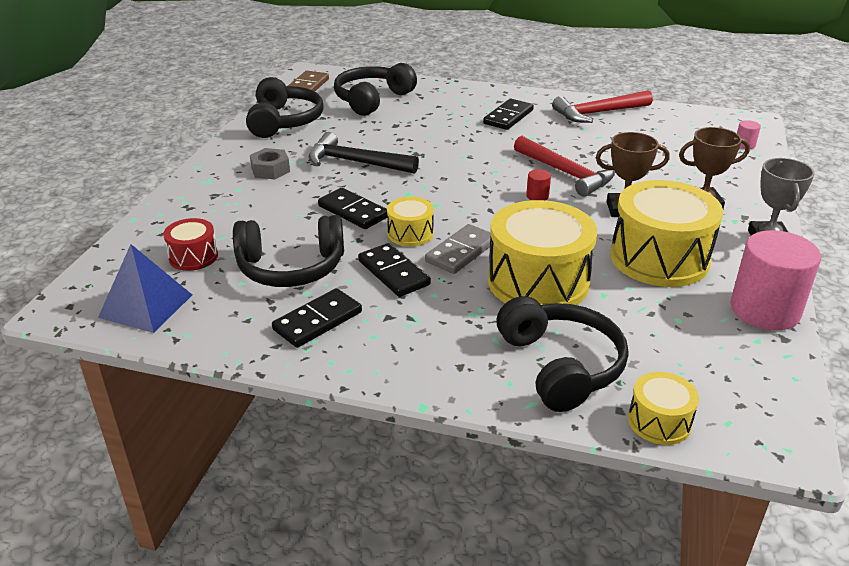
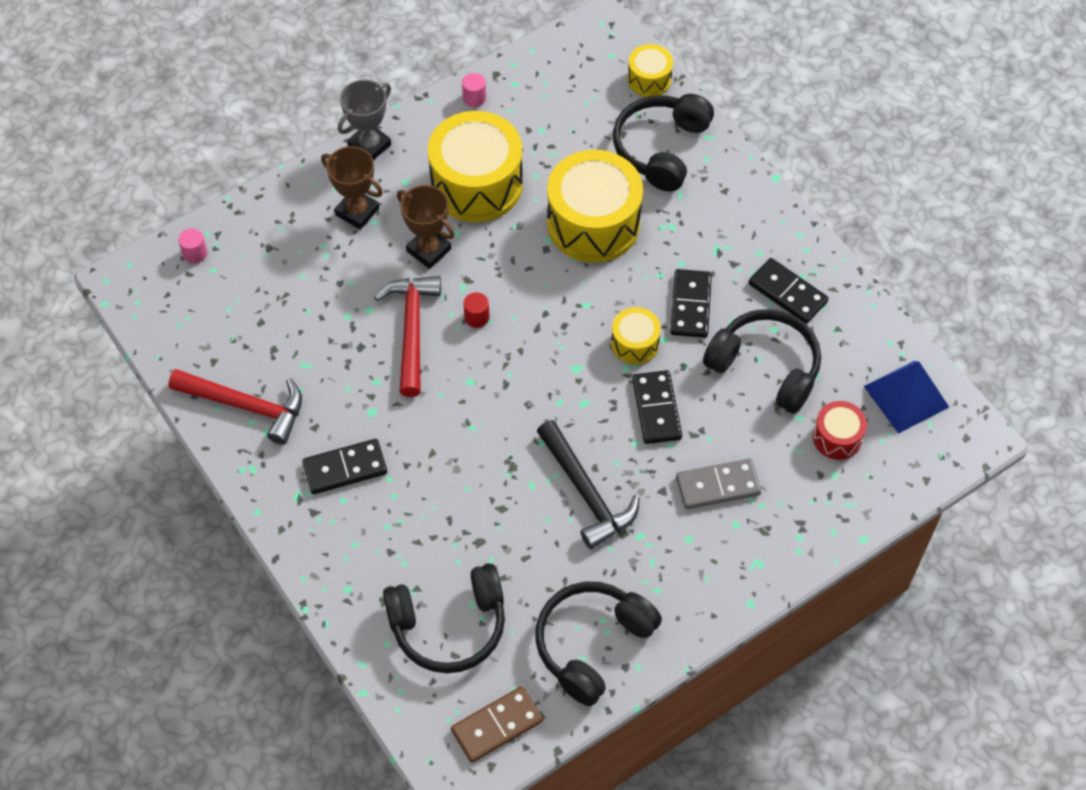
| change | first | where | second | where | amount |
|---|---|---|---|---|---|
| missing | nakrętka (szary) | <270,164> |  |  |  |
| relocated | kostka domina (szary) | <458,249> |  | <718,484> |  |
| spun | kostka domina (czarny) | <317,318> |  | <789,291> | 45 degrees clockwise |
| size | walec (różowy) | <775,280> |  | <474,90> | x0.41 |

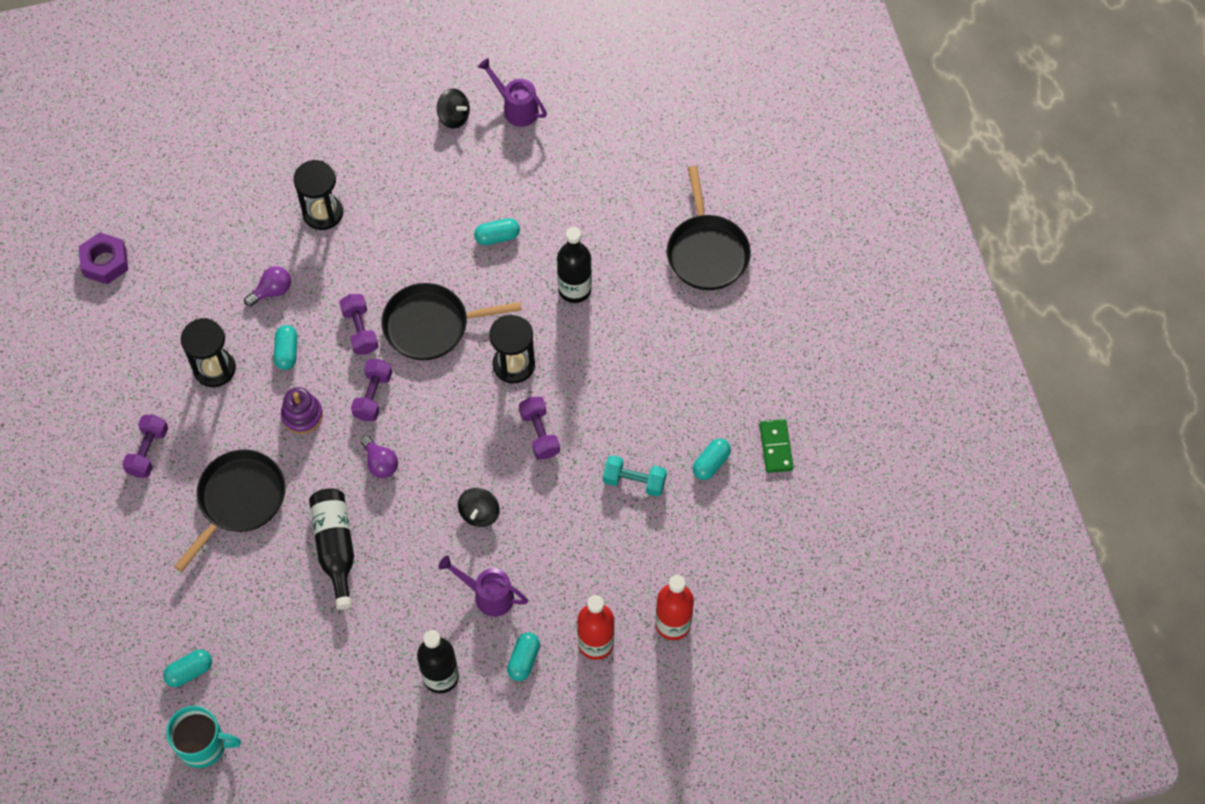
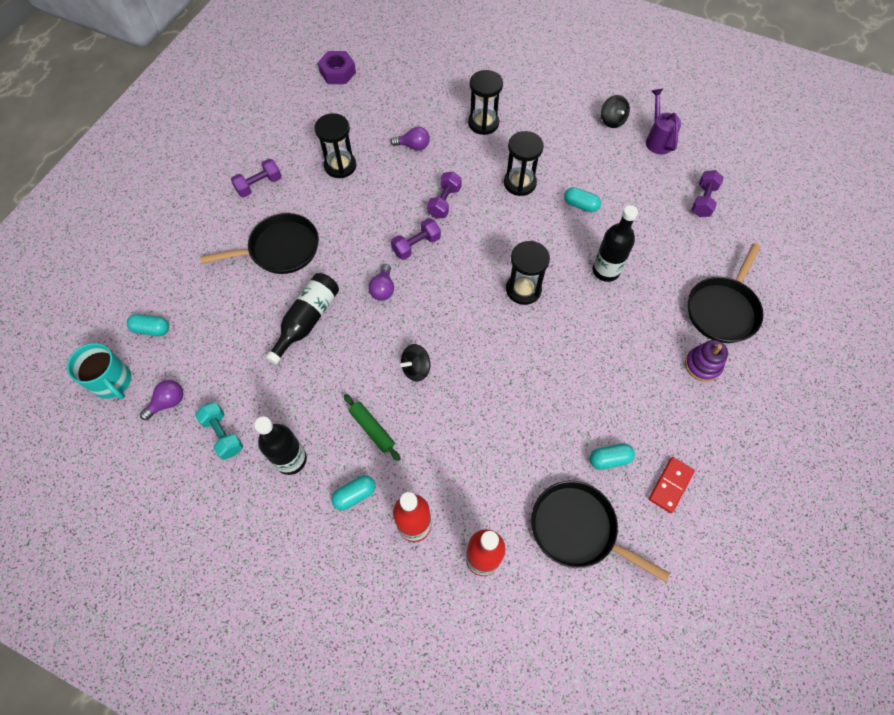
| change | first | where | second | where | amount |
|---|---|---|---|---|---|
| missing | kapsułka (turkusowy) | <285,347> |  |  |  |
| appeared |  |  | żarówka (fioletowy) | <161,400> |  |
| appeared |  |  | klepsydra (czarny) | <524,163> |  |
| relocated | zabawka nakładanka (fioletowy) | <302,410> |  | <706,361> |  |
| relocated | patelnia (czarny) | <451,321> |  | <600,531> |  |
| relocated | hantel (fioletowy) | <539,428> |  | <707,193> |  |
| relocated | hantel (turkusowy) | <635,476> |  | <219,431> |  |
| exchanged | konewka (fioletowy) | <483,586> | wałek do ciasta (zielony) | <372,427> |  |
| colour | kostka domina (zielony) | <776,446> | kostka domina (czerwony) | <672,485> |  |

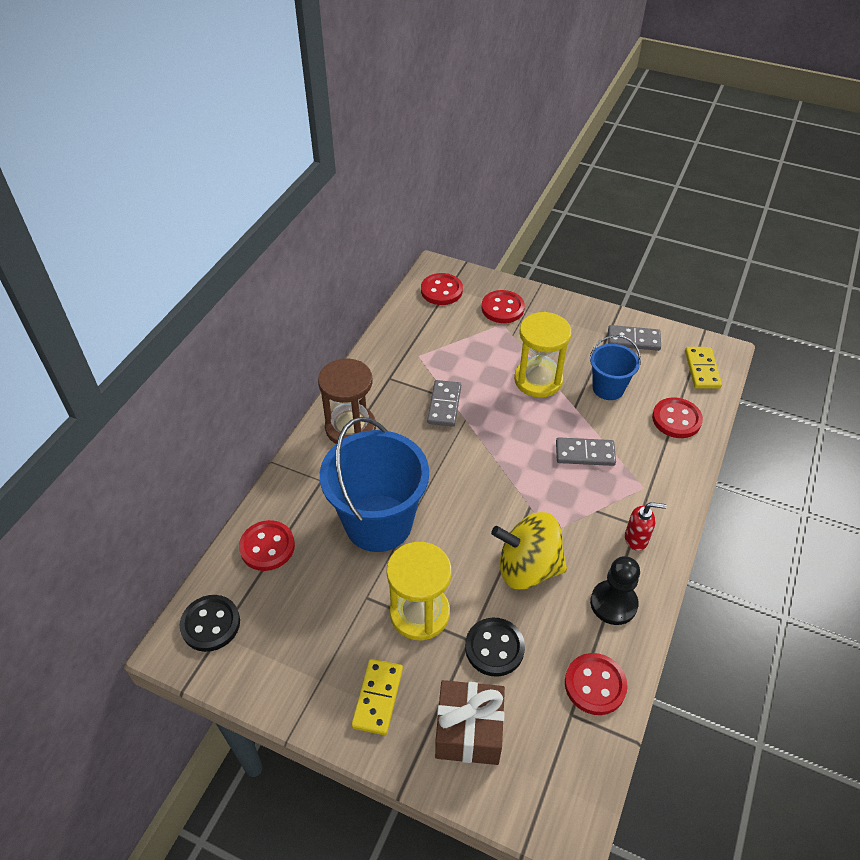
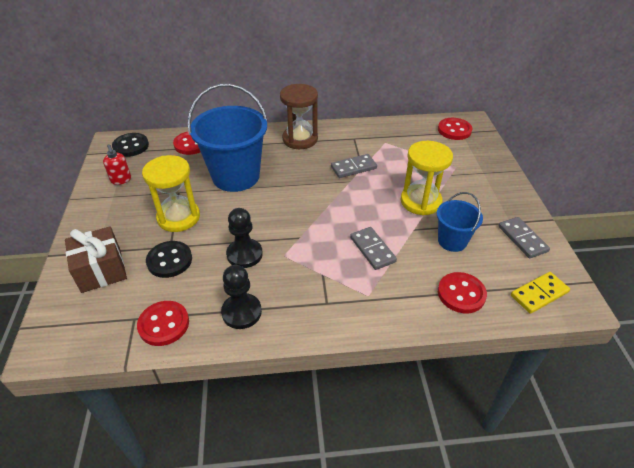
| change | first | where | second | where | amount |
|---|---|---|---|---|---|
| missing | kostka domina (żółty) | <377,697> |  |  |  |
| missing | guzik (czerwony) | <503,306> |  |  |  |
| relocated | dozownik mydła (czerwony) | <646,526> |  | <117,164> |  |
| exchanged | bączek (żółty) | <529,551> | pionek (czarny) | <244,238> |  |

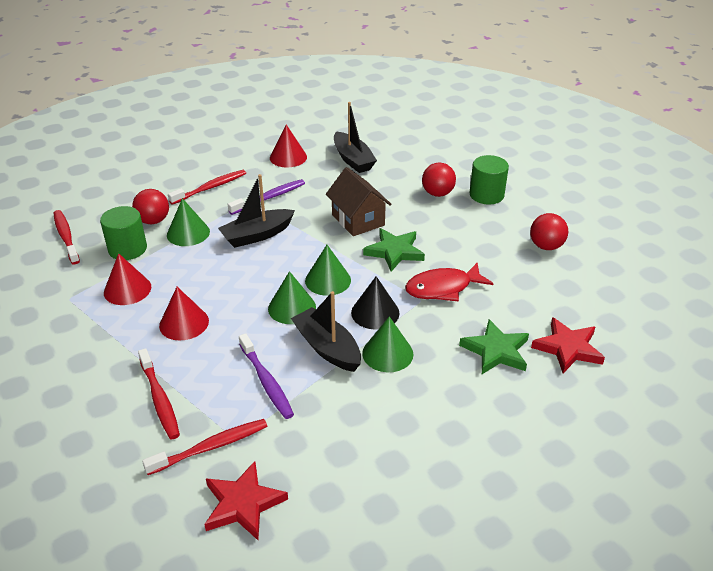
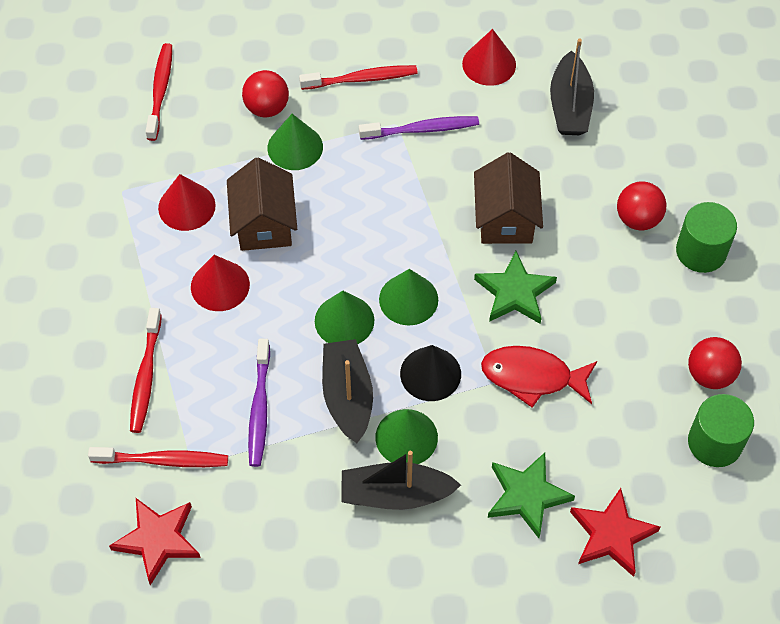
| change | first | where | second | where | amount |
|---|---|---|---|---|---|
| appeared |  |  | domek (brązowy) | <262,204> |  |
| relocated | walec (zielony) | <123,233> |  | <721,430> |  |
| relocated | łódka (czarny) | <256,211> |  | <401,480> |  |

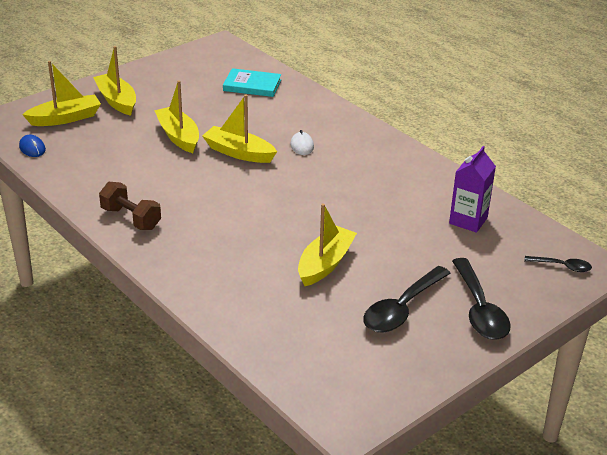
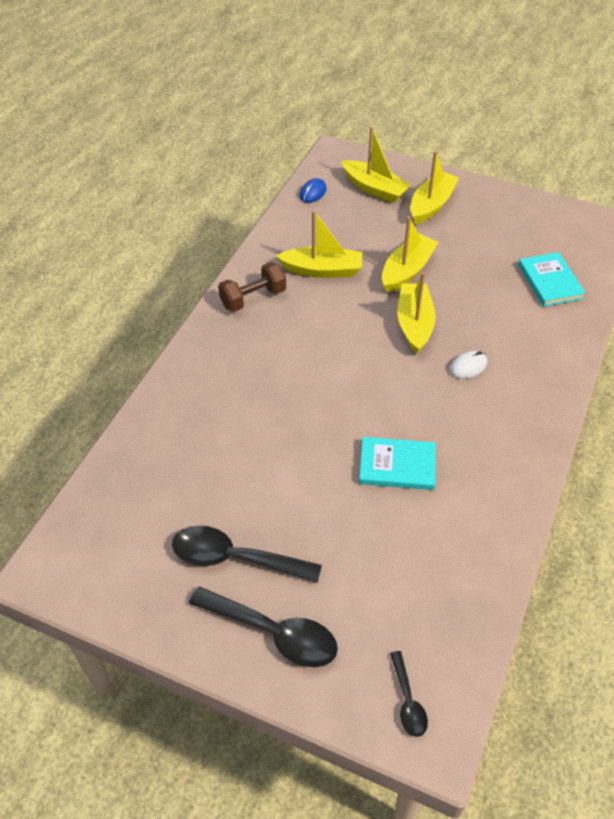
| change | first | where | second | where | amount |
|---|---|---|---|---|---|
| missing | karton mleka (fioletowy) | <472,189> |  |  |  |
| appeared |  |  | książka (turkusowy) | <397,463> |  |
| relocated | łódka (żółty) | <327,244> |  | <319,244> |  |
| spun | hantel (brązowy) | <130,206> |  | <252,287> | 45 degrees clockwise |
| spun | łyżka (czarny) | <481,299> |  | <263,626> | 120 degrees counterclockwise |

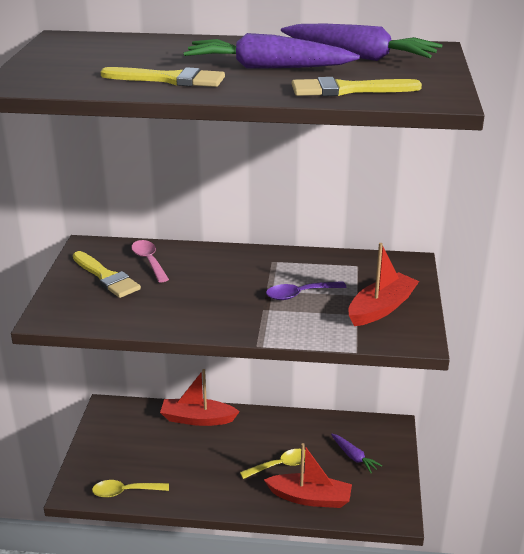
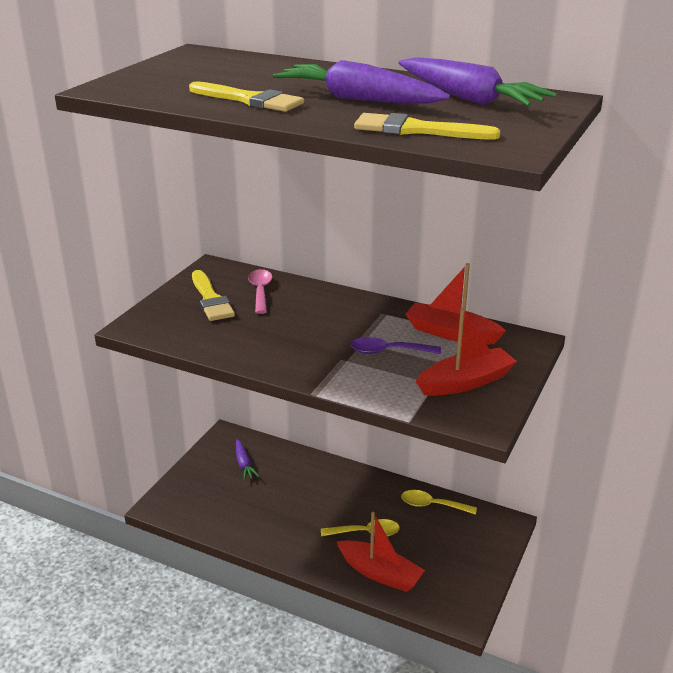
| change | first | where | second | where | amount |
|---|---|---|---|---|---|
| relocated | łyżka (żółty) | <130,489> |  | <439,502> |  |
| relocated | łódka (czerwony) | <200,397> |  | <456,304> |  |
| relocated | marchewka (fioletowy) | <356,453> |  | <248,459> |  |

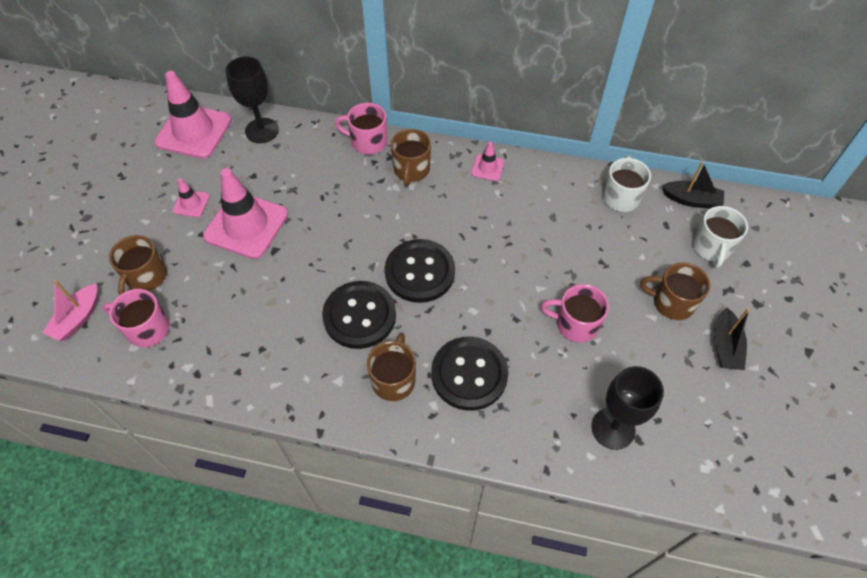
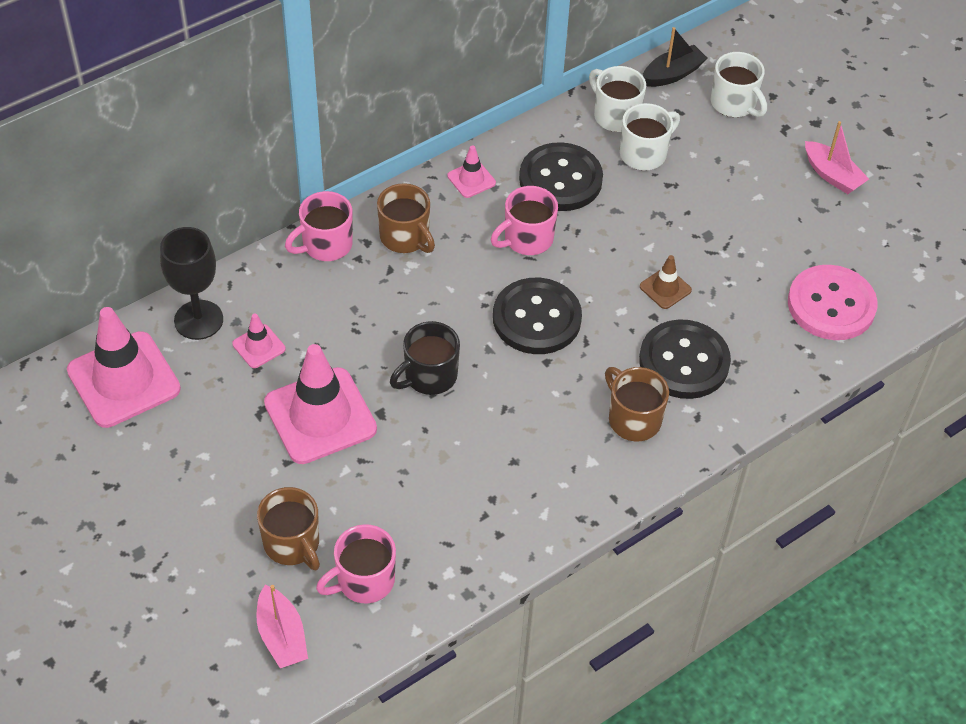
| change | first | where | second | where | amount |
|---|---|---|---|---|---|
| missing | kubek (brązowy) | <675,291> |  |  |  |
| appeared |  |  | kubek (czarny) | <425,358> |  |
| appeared |  |  | kubek (biały) | <650,136> |  |
| appeared |  |  | pachołek (brązowy) | <666,282> |  |
| relocated | pachołek (różowy) | <191,197> |  | <259,340> |  |
| relocated | guzik (czarny) | <359,315> |  | <561,176> |  |
| relocated | kubek (różowy) | <575,313> |  | <524,220> |  |
| exchanged | kielich (czarny) | <627,408> | guzik (różowy) | <833,302> |  |
| colour | łódka (czarny) | <732,338> | łódka (różowy) | <837,157> |  |

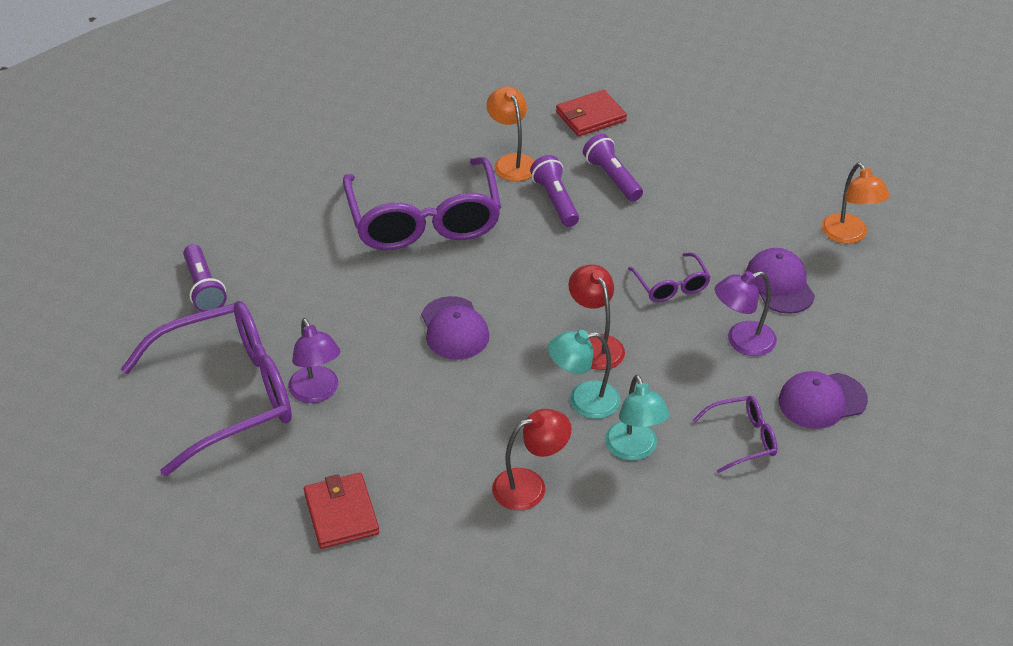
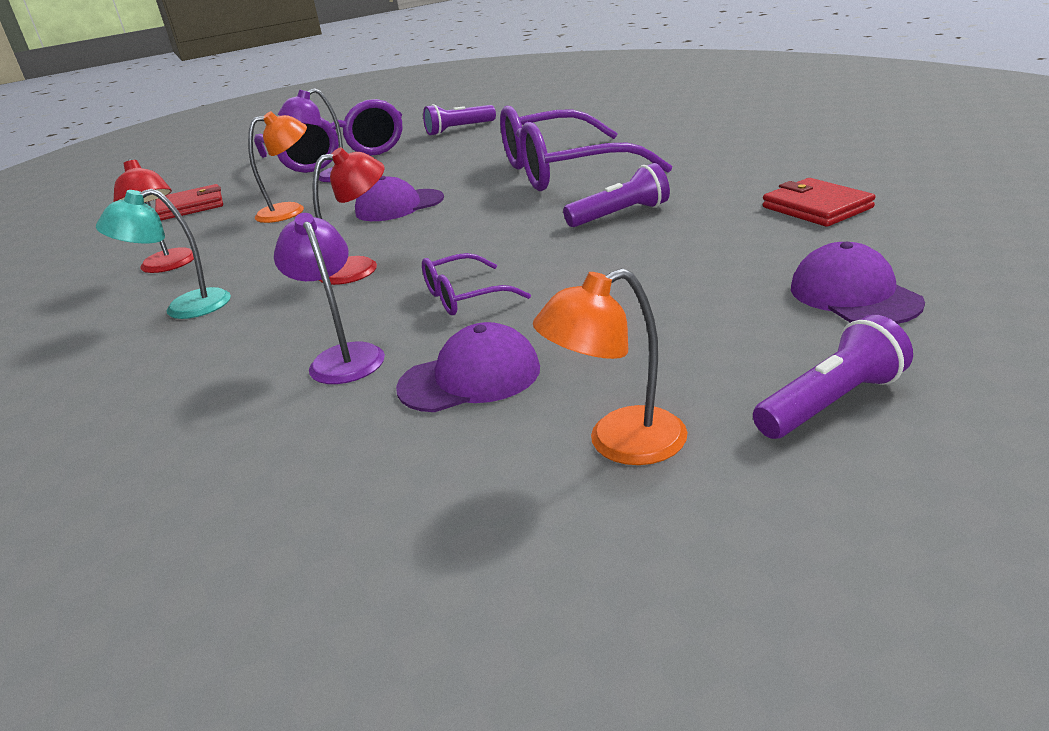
| change | first | where | second | where | amount |
|---|---|---|---|---|---|
| missing | lampka (turkusowy) | <584,374> |  |  |  |
| missing | okulary (fioletowy) | <735,434> |  |  |  |
| relocated | lampka (pomarańczowy) | <511,133> |  | <277,167> |  |
| relocated | latarka (fioletowy) | <613,167> |  | <833,377> |  |
| relocated | czapka (fioletowy) | <823,400> |  | <858,283> |  |

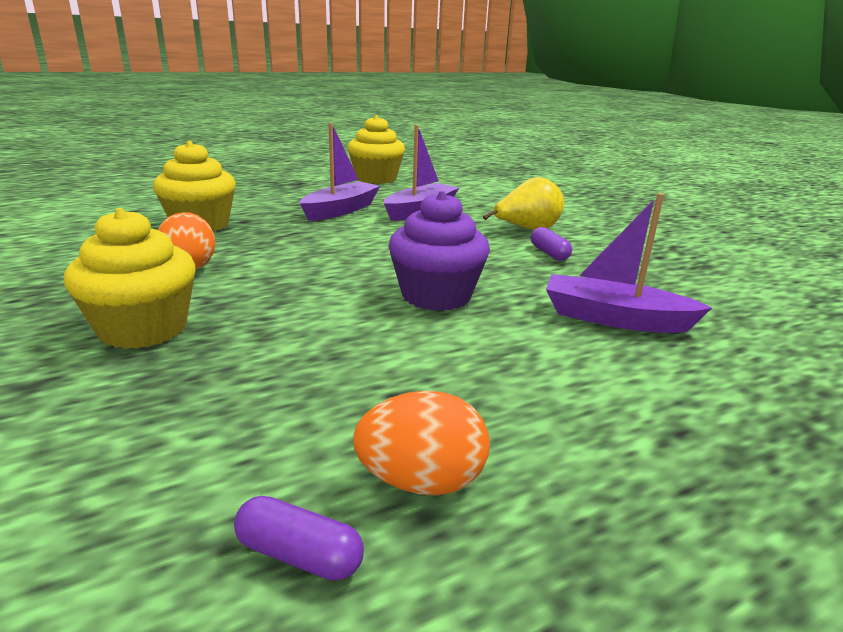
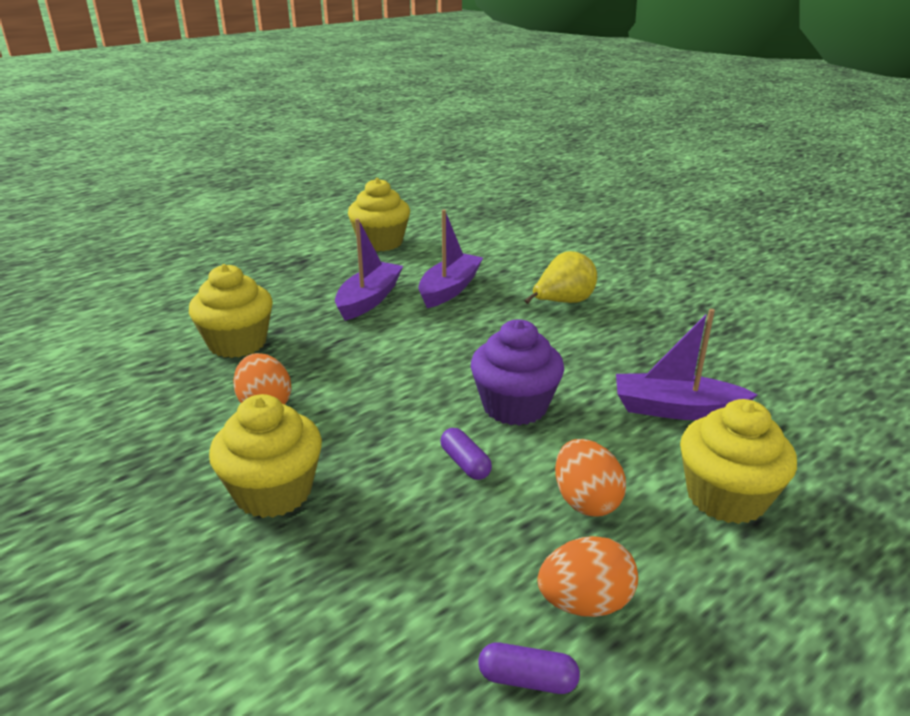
| change | first | where | second | where | amount |
|---|---|---|---|---|---|
| appeared |  |  | jajko (pomarańczowy) | <590,478> |  |
| appeared |  |  | muffinka (żółty) | <738,461> |  |
| relocated | kapsułka (fioletowy) | <551,244> |  | <466,454> |  |

